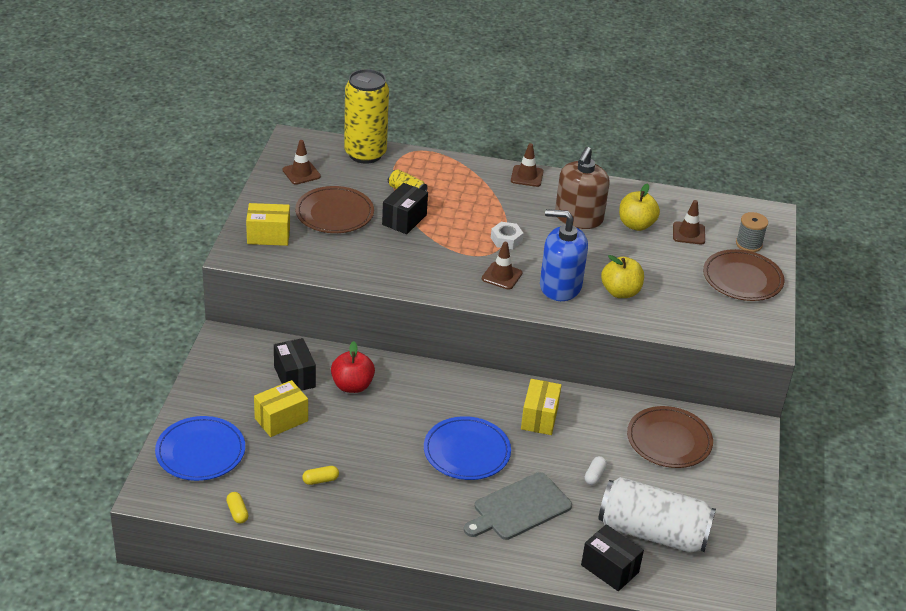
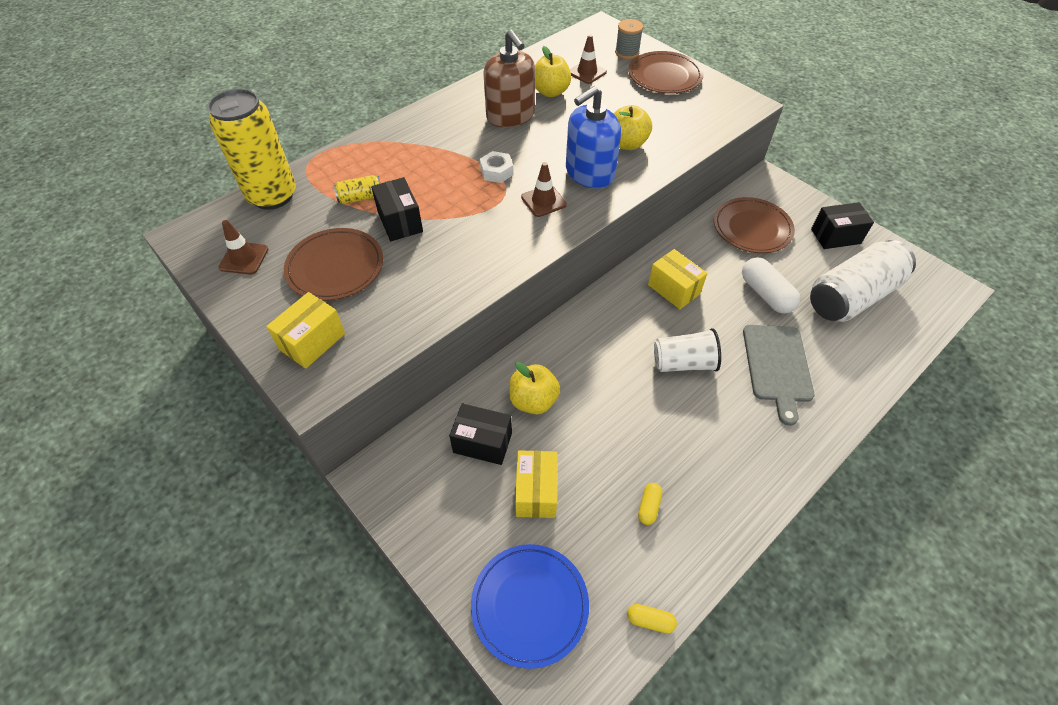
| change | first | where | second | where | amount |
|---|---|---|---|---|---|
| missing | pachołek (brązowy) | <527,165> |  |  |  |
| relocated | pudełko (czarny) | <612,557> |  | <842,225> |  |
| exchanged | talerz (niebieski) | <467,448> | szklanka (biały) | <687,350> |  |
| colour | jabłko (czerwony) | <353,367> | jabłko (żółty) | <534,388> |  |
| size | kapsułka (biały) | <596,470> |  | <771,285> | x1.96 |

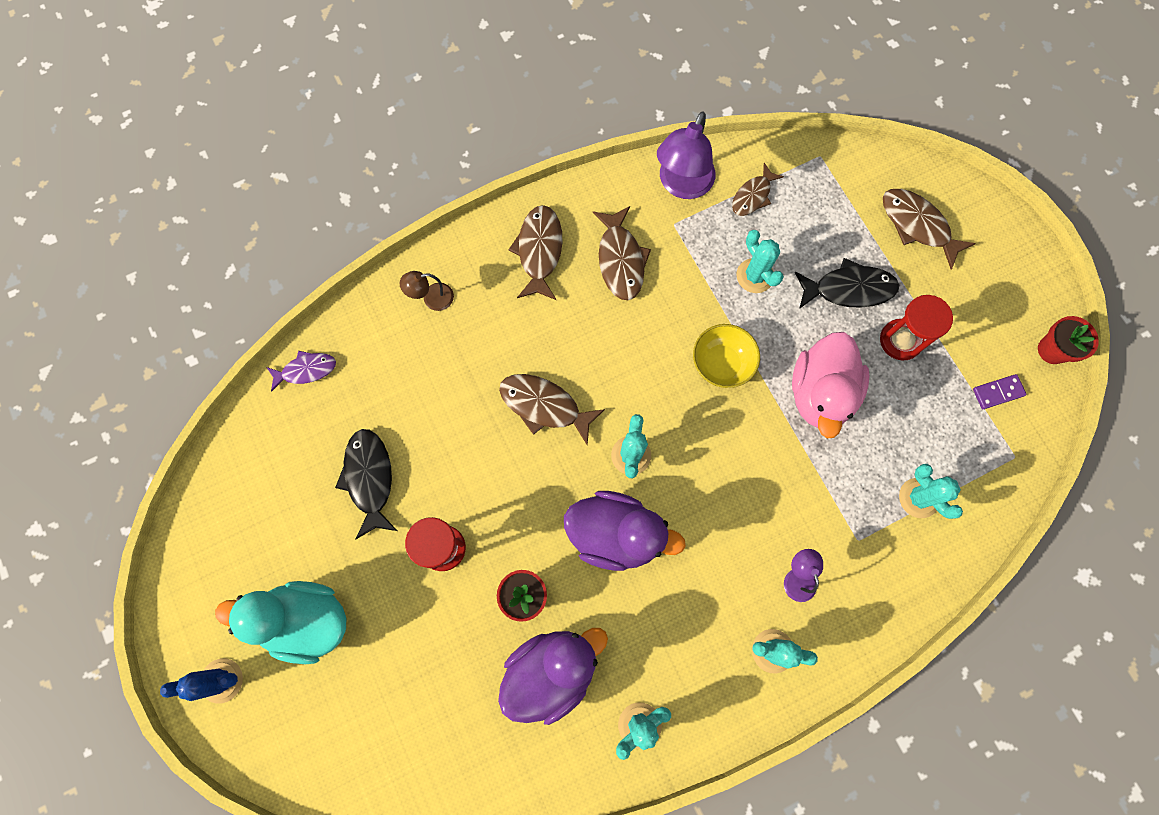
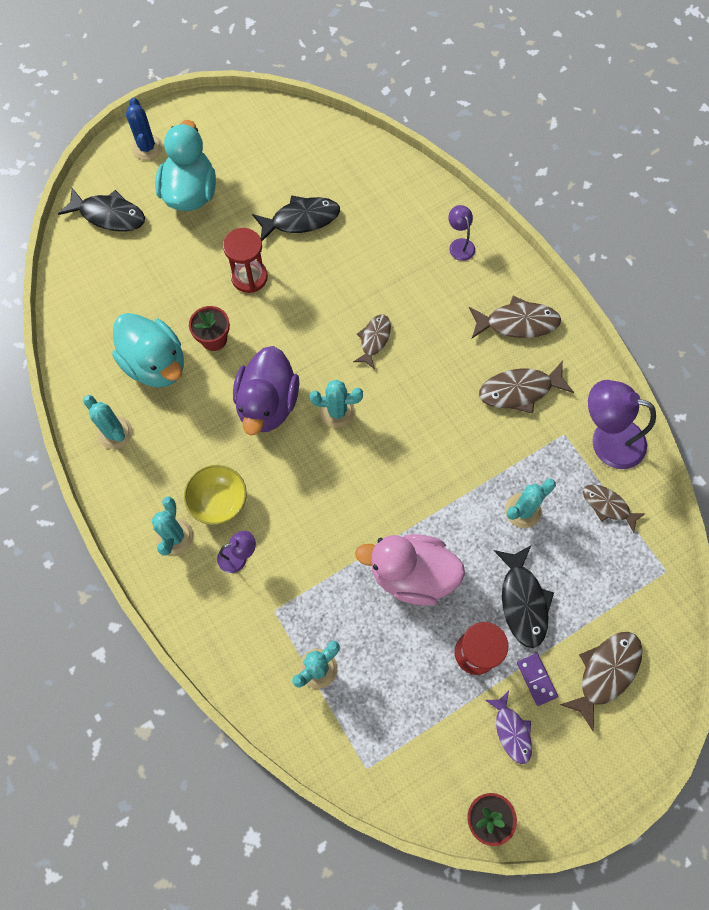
| change | first | where | second | where | amount |
|---|---|---|---|---|---|
| appeared |  |  | ryba (czarny) | <101,210> |  |
| relocated | ryba (fioletowy) | <301,371> |  | <508,727> |  |
| relocated | miska (żółty) | <726,356> |  | <215,495> |  |
| relocated | kostka domina (fioletowy) | <1000,391> |  | <537,679> |  |
| colour | lampka (brązowy) | <426,291> | lampka (fioletowy) | <461,233> |  |
| colour | kaczka (fioletowy) | <553,676> | kaczka (turkusowy) | <148,350> |  |
| size | ryba (brązowy) | <552,409> |  | <372,341> | x0.66 |

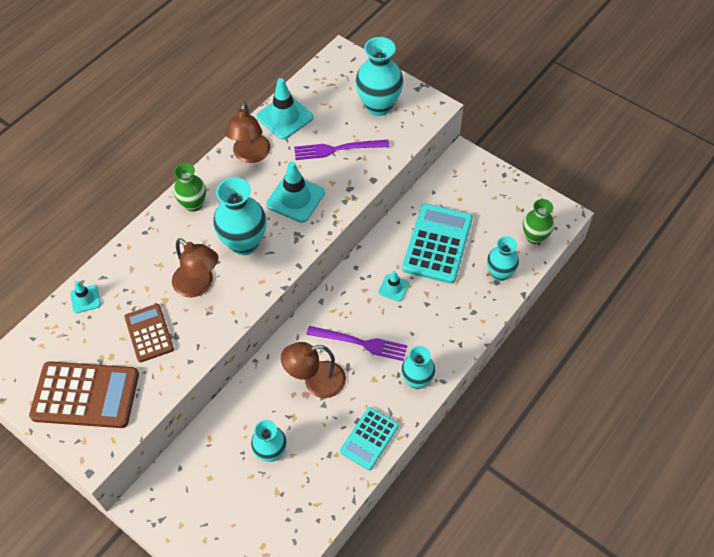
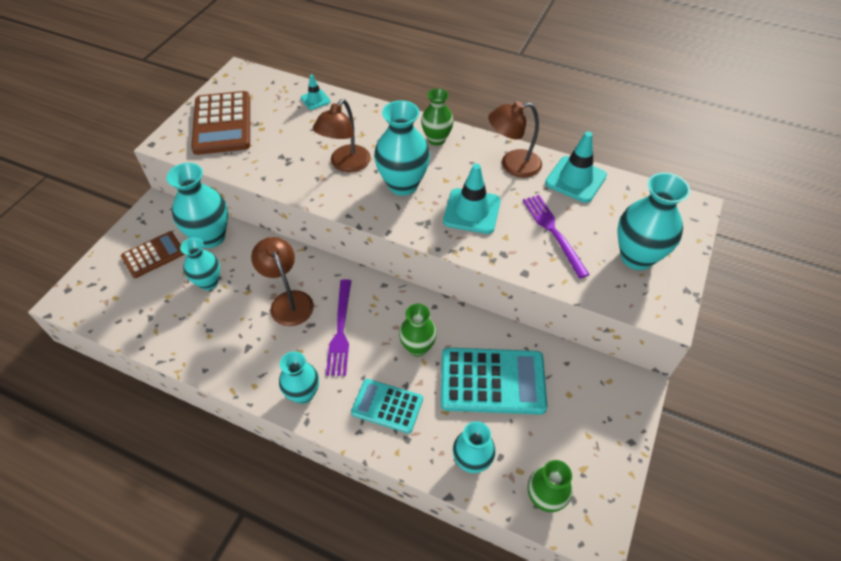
| change | first | where | second | where | amount |
|---|---|---|---|---|---|
| appeared |  |  | wazon (turkusowy) | <197,205> |  |
| relocated | kalkulator (brązowy) | <149,333> |  | <152,254> |  |
| relocated | kalkulator (turkusowy) | <369,438> |  | <387,406> |  |
| exchanged | pachołek (turkusowy) | <393,286> | wazon (zielony) | <418,330> |  |

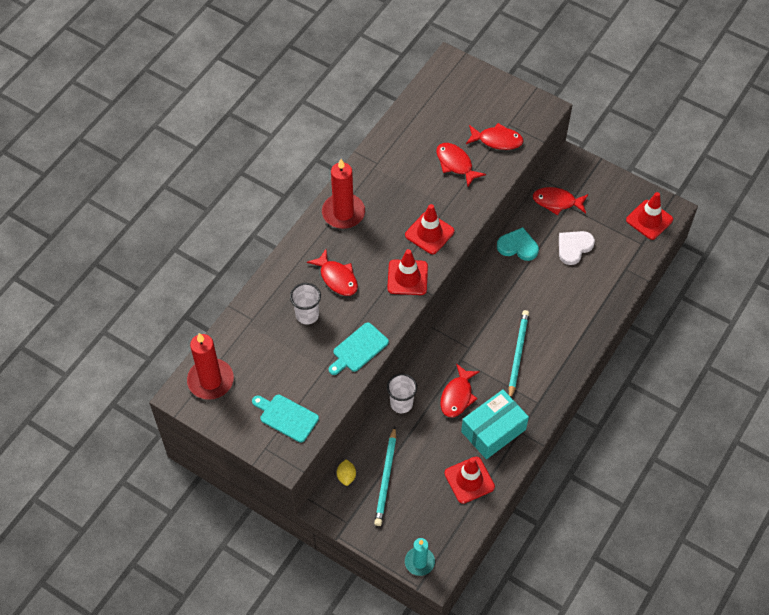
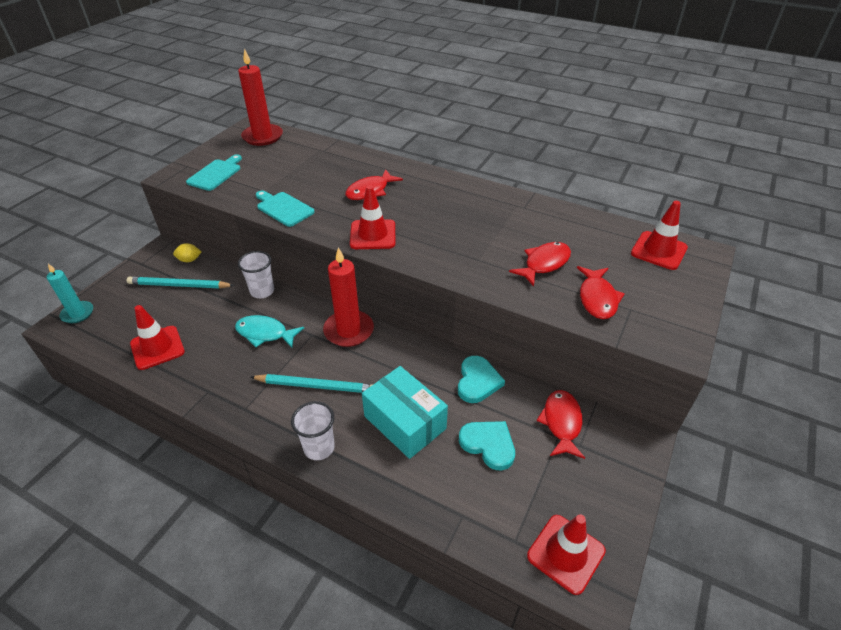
| change | first | where | second | where | amount |
|---|---|---|---|---|---|
| relocated | szklanka (biały) | <305,304> |  | <313,430> |  |
| relocated | świeca (czerwony) | <343,194> |  | <348,297> |  |
| relocated | pachołek (czerwony) | <429,229> |  | <659,235> |  |
| relocated | pudełko (turkusowy) | <495,424> |  | <405,412> |  |
| colour | ryba (czerwony) | <460,390> | ryba (turkusowy) | <269,331> |  |
| colour | serce (biały) | <577,248> | serce (turkusowy) | <487,446> |  |

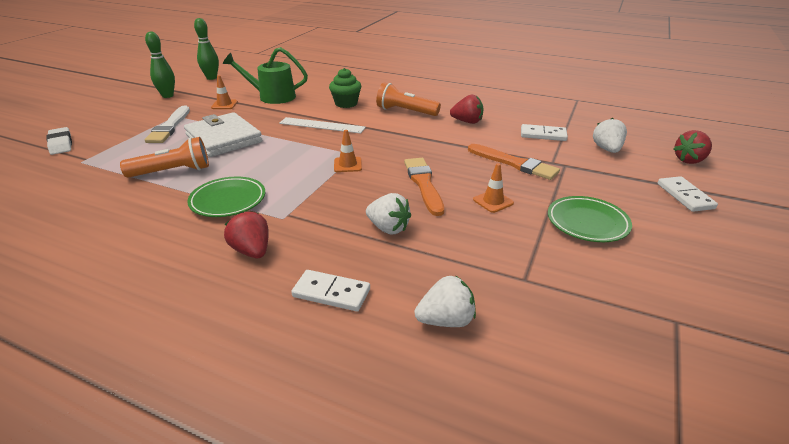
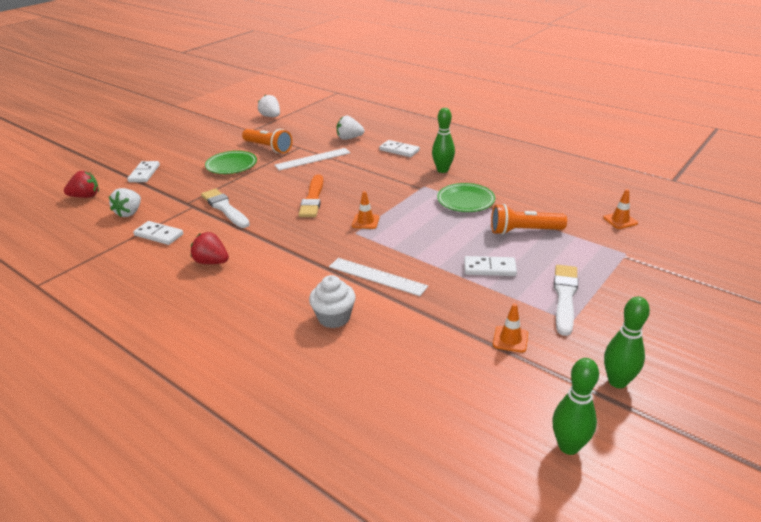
| change | first | where | second | where | amount |
|---|---|---|---|---|---|
| missing | gumka do mazania (biały) | <59,141> |  |  |  |
| missing | konewka (zielony) | <265,75> |  |  |  |
| appeared |  |  | linijka (biały) | <312,159> |  |
| relocated | truskawka (biały) | <388,213> |  | <269,105> |  |
| relocated | latarka (pomarańczowy) | <408,99> |  | <267,141> |  |
| relocated | pachołek (pomarańczowy) | <493,188> |  | <620,209> |  |
| exchanged | portfel (biały) | <223,134> | kostka domina (biały) | <490,266> |  |
| exchanged | truskawka (czerwony) | <246,234> | kręgiel (zielony) | <443,140> |  |
| colour | muffinka (zielony) | <345,88> | muffinka (biały) | <332,301> |  |
| colour | pędzel (pomarańczowy) | <514,162> | pędzel (biały) | <225,208> |  |

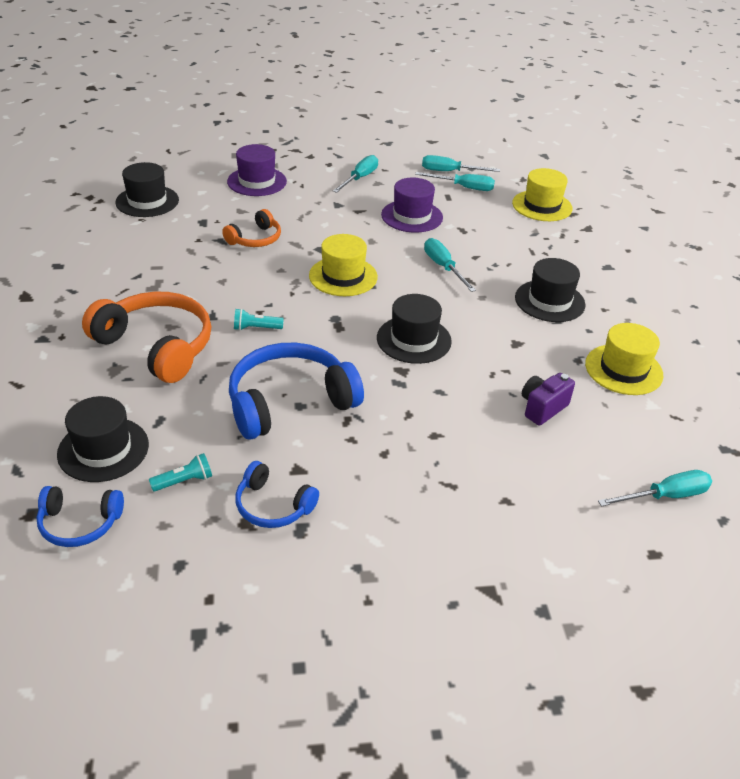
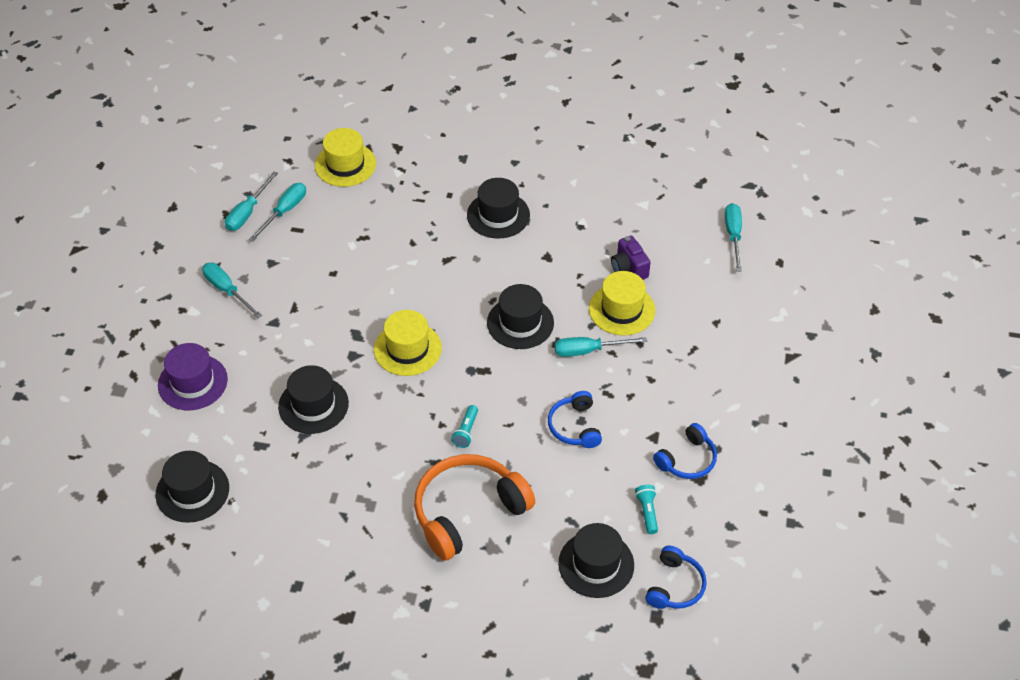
| change | first | where | second | where | amount |
|---|---|---|---|---|---|
| missing | kapelusz (fioletowy) | <412,205> |  |  |  |
| relocated | śrubokręt (turkusowy) | <450,265> |  | <601,347> |  |
| relocated | kapelusz (żółty) | <624,359> |  | <622,303> |  |
| exchanged | słuchawki (pomarańczowy) | <251,228> | kapelusz (czarny) | <313,399> |  |
| size | słuchawki (niebieski) | <296,391> |  | <575,419> | x0.55 |

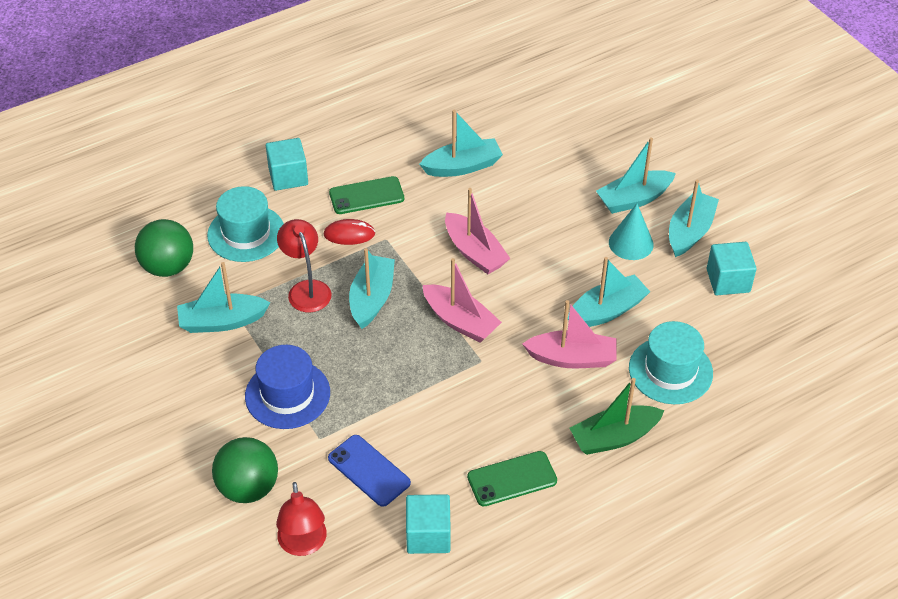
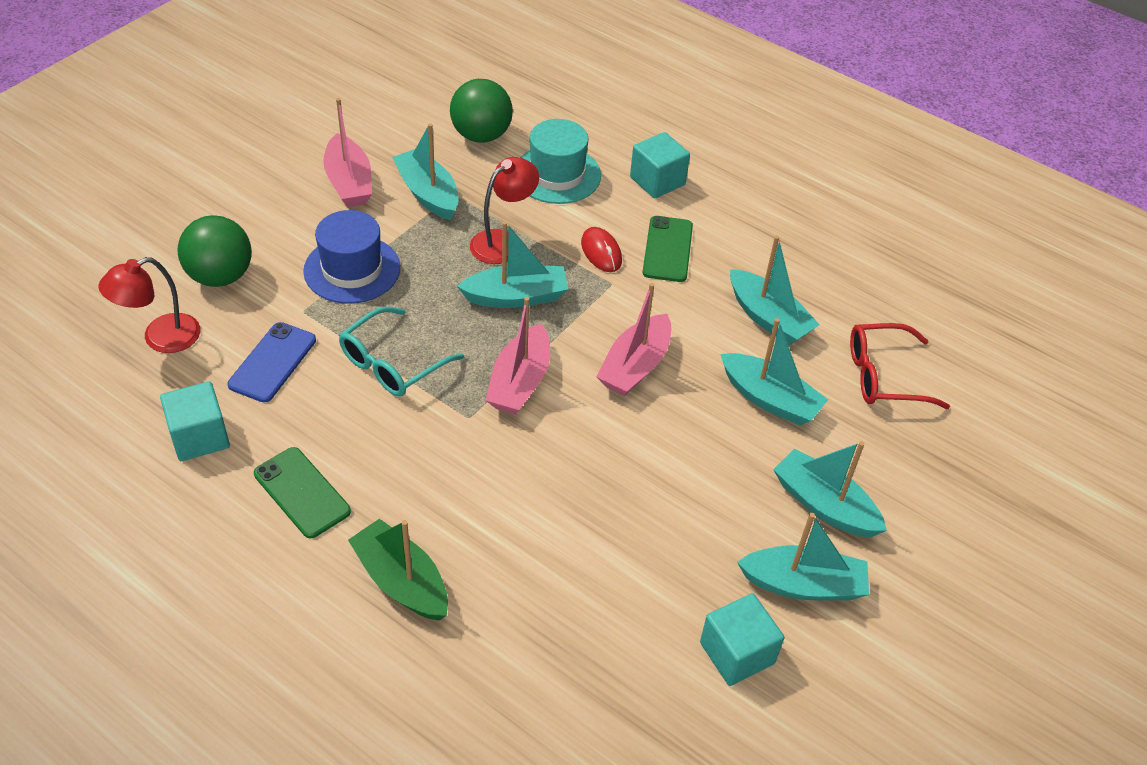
| change | first | where | second | where | amount |
|---|---|---|---|---|---|
| missing | stożek (turkusowy) | <631,232> |  |  |  |
| missing | kapelusz (turkusowy) | <671,362> |  |  |  |
| appeared |  |  | okulary (turkusowy) | <401,351> |  |
| appeared |  |  | okulary (czerwony) | <900,366> |  |
| relocated | łódka (różowy) | <570,334> |  | <347,152> |  |
| relocated | łódka (turkusowy) | <609,292> |  | <774,372> |  |
| spun | telefon (zielony) | <366,195> |  | <668,249> | 45 degrees clockwise |

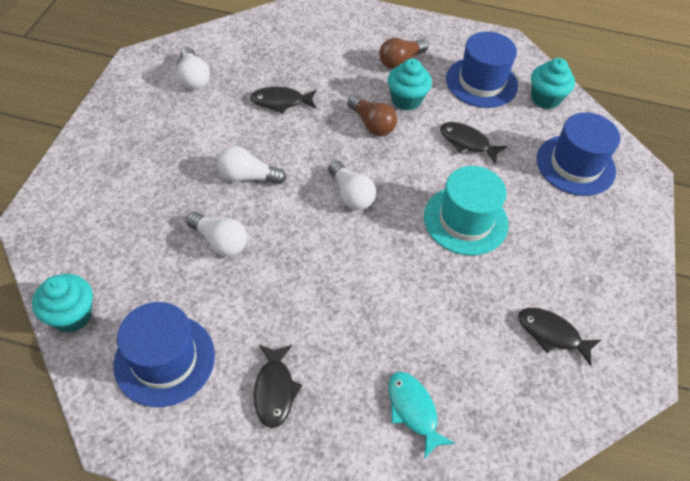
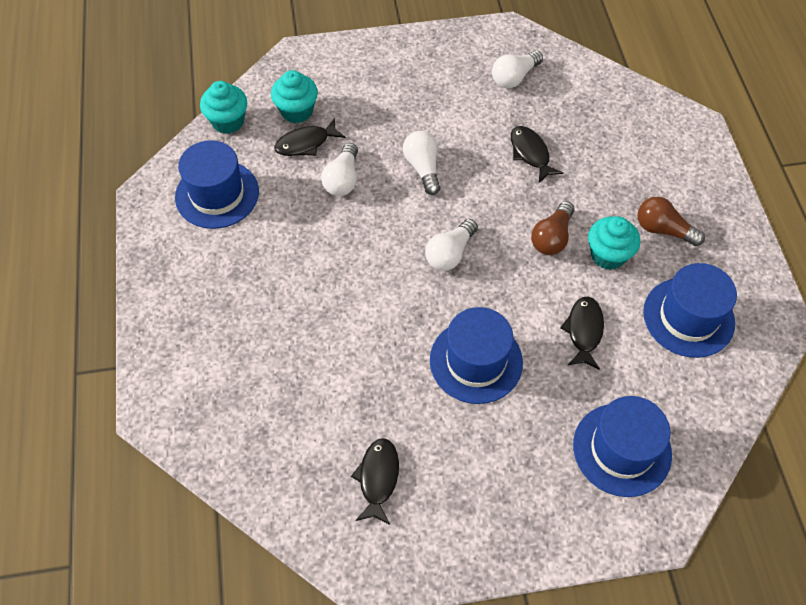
| change | first | where | second | where | amount |
|---|---|---|---|---|---|
| missing | ryba (turkusowy) | <421,415> |  |  |  |
| relocated | ryba (czarny) | <278,386> |  | <310,137> |  |
| relocated | muffinka (turkusowy) | <553,83> |  | <294,96> |  |
| colour | kapelusz (turkusowy) | <466,210> | kapelusz (niebieski) | <476,355> |  |

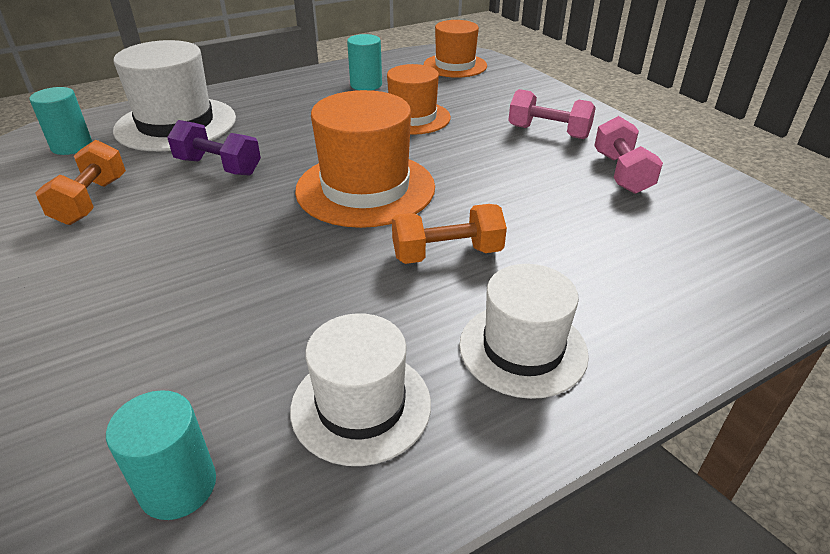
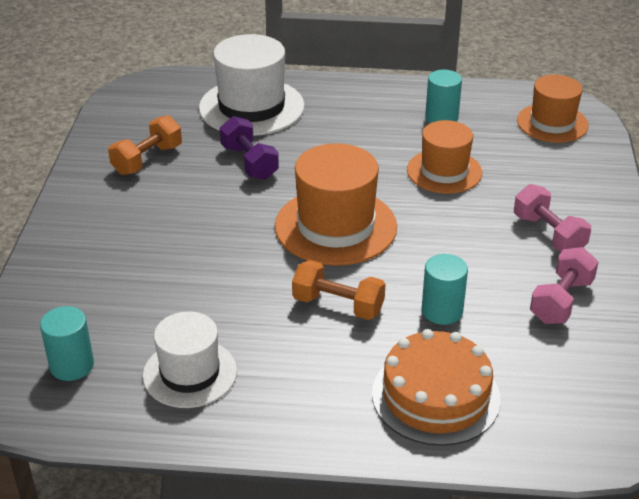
| change | first | where | second | where | amount |
|---|---|---|---|---|---|
| missing | kapelusz (biały) | <524,331> |  |  |  |
| appeared |  |  | tort (pomarańczowy) | <436,387> |  |
| relocated | walec (turkusowy) | <60,121> |  | <445,289> |  |

